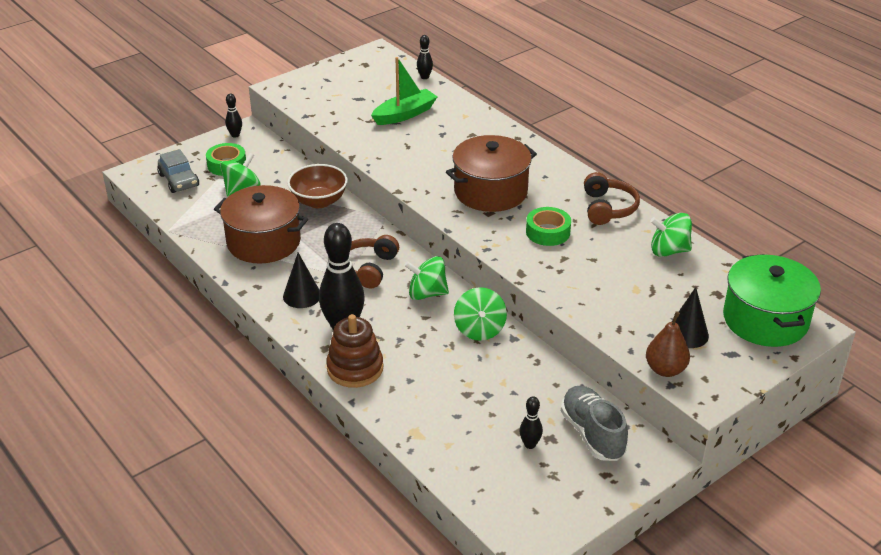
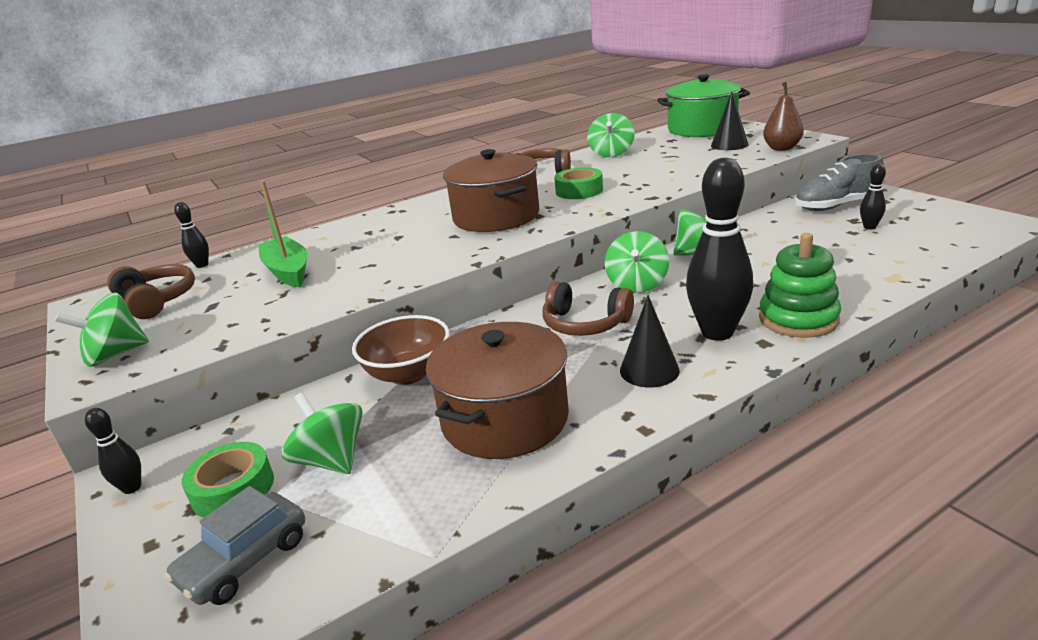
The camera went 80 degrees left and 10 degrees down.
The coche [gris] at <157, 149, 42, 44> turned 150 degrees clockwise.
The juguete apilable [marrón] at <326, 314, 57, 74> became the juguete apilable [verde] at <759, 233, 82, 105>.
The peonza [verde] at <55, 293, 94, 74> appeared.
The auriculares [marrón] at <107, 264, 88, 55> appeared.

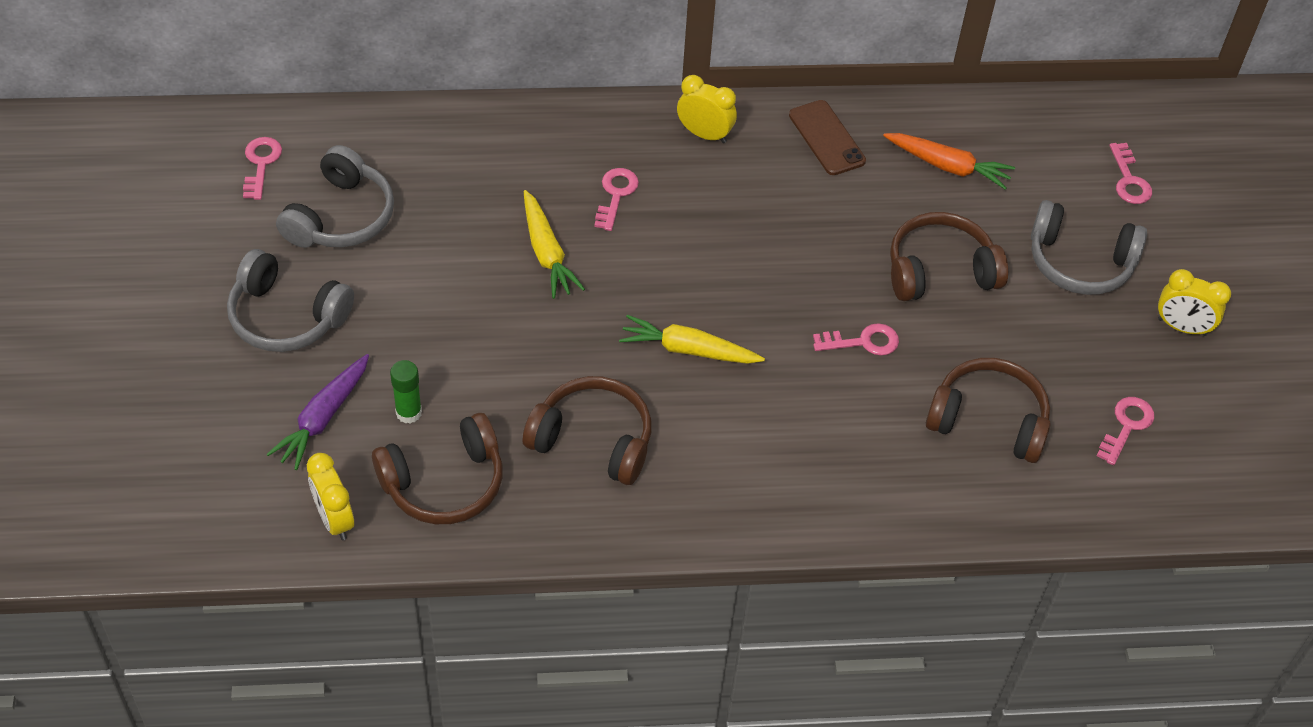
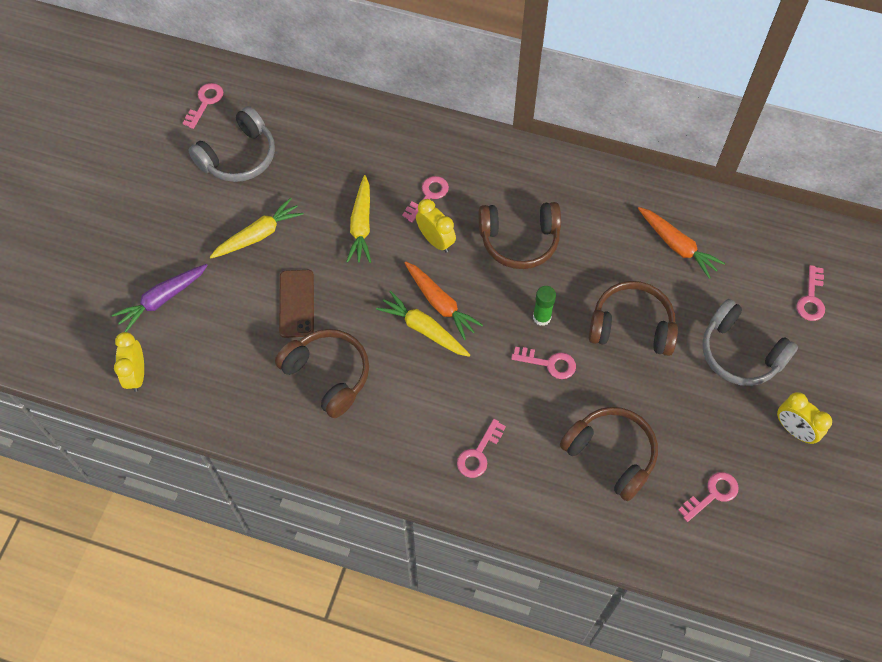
The camera went 25 degrees right and 10 degrees up.
The auriculares [gris] at <227, 249, 127, 103> disappeared.
The auriculares [marrón] moved from <372, 413, 131, 111> to <479, 202, 82, 67>.
The barra de pegamento [verde] moved from <390, 360, 32, 63> to <533, 286, 23, 40>.
The despertador [amarillo] moved from <677, 75, 60, 68> to <416, 199, 40, 54>.
The móvil [marrón] moved from <789, 100, 77, 75> to <279, 270, 35, 68>.
The zanahoria [amarillo] at <210, 197, 94, 61> appeared.
The zanahoria [naranja] at <405, 262, 78, 78> appeared.
The llave [rosa] at <457, 419, 49, 59> appeared.

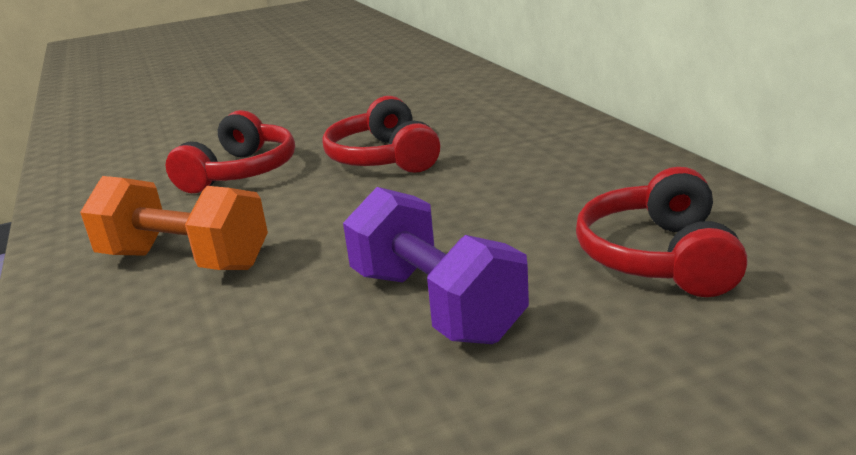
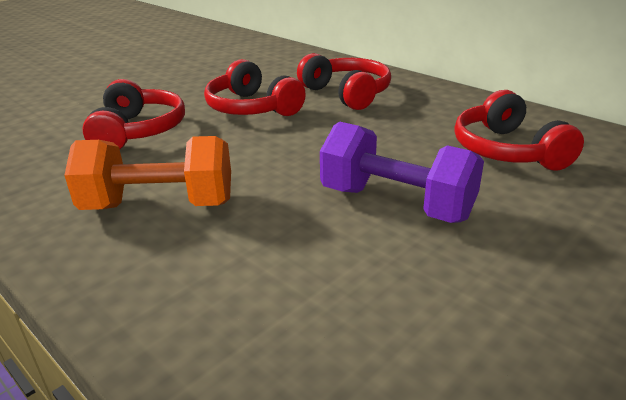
The camera went 25 degrees left and 5 degrees up.
The auriculares [rojo] at <297, 53, 94, 57> appeared.

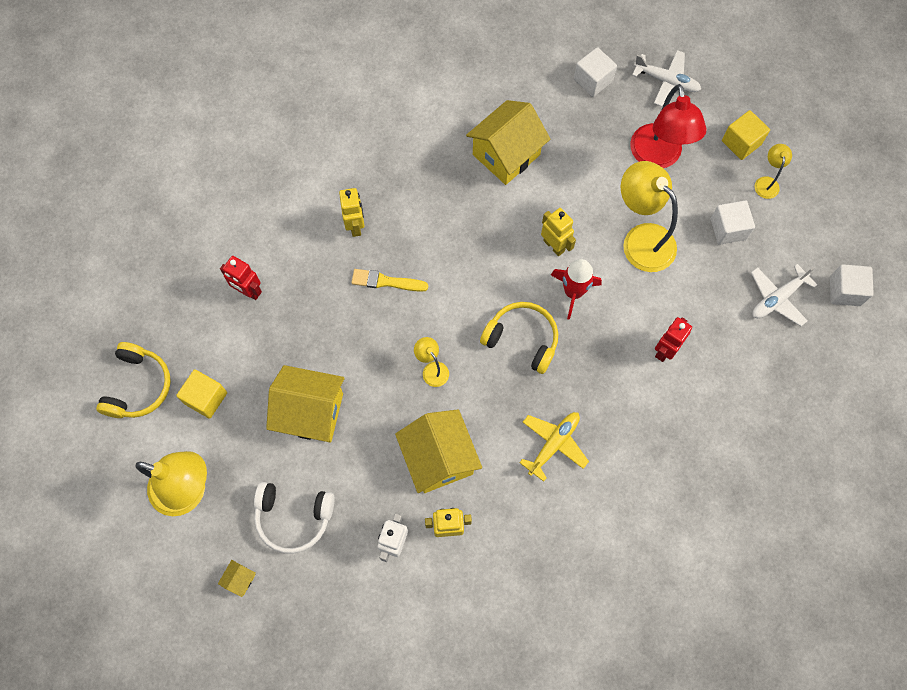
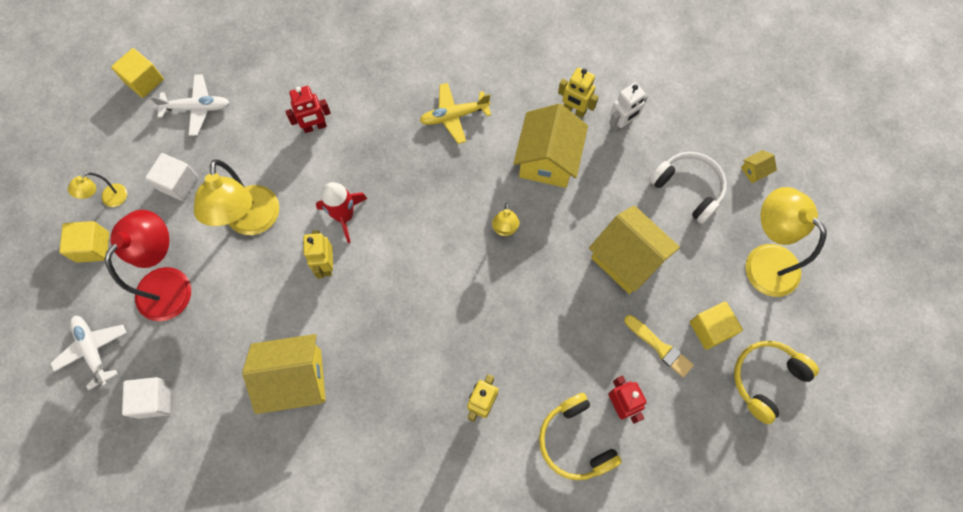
The camera went 145 degrees left and 0 degrees up.
The pincel [amarillo] moved from <351, 269, 77, 23> to <624, 315, 70, 62>.
The auriculares [amarillo] moved from <480, 302, 78, 72> to <539, 393, 83, 87>.
The cubo [blanco] at <830, 264, 44, 42> became the cubo [amarillo] at <111, 48, 53, 50>.

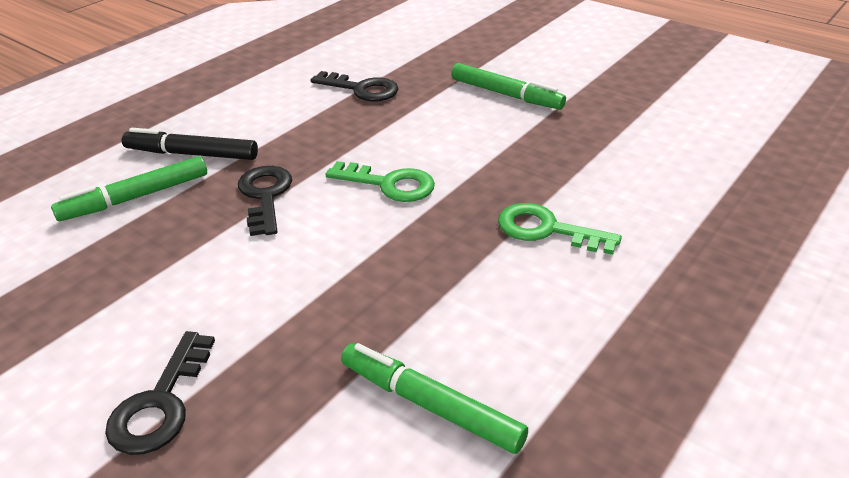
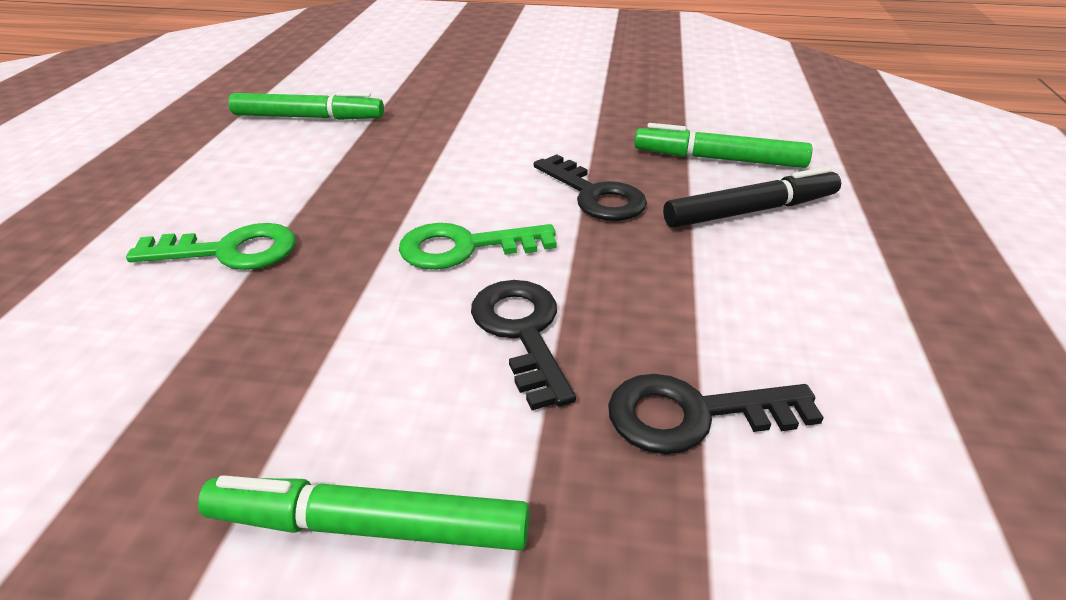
The camera went 150 degrees right and 0 degrees up.
The rotulador [verde] at <51, 156, 156, 65> turned 105 degrees counterclockwise.
The llave [negro] moved from <105, 331, 110, 124> to <471, 280, 105, 130>.

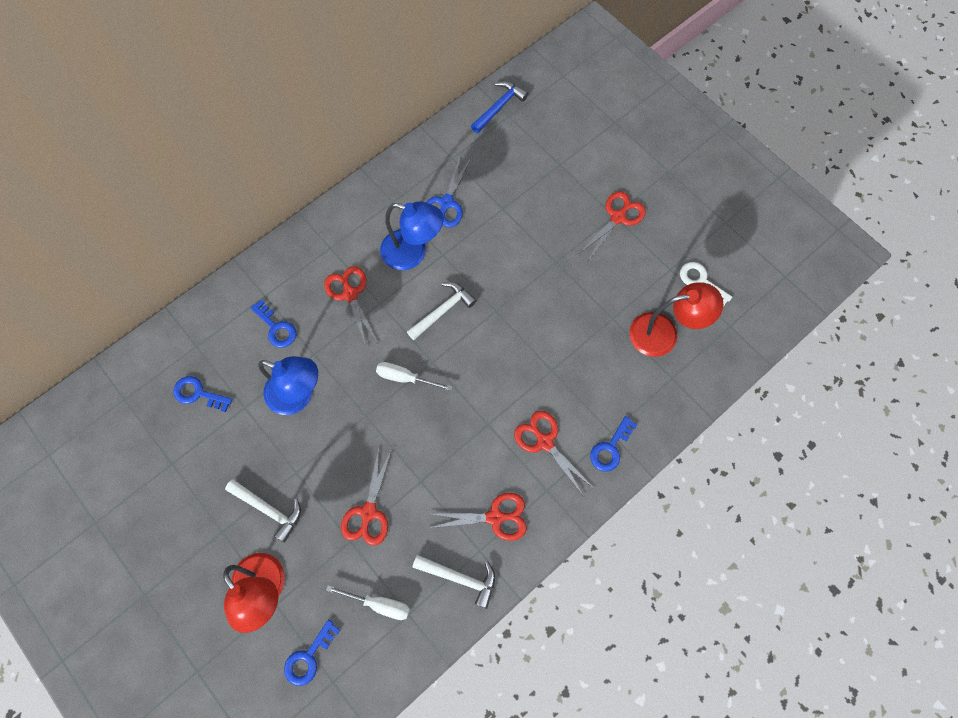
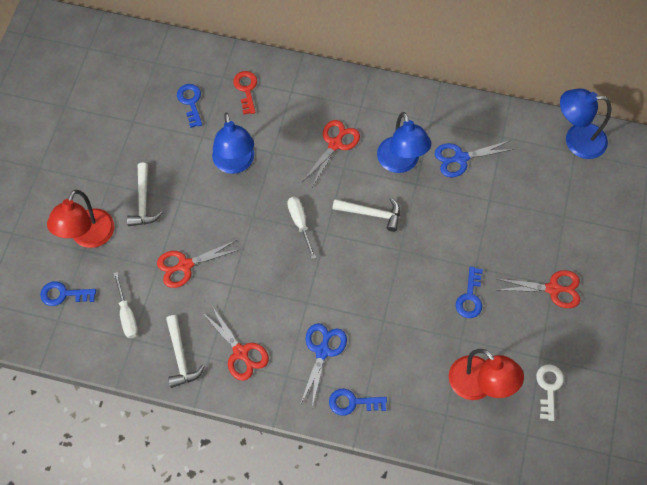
The camera went 55 degrees right and 5 degrees down.
The llave [azul] moved from <250, 299, 46, 49> to <456, 266, 27, 52>.
The martillo [azul] at <471, 81, 57, 52> was replaced by the lámpara [azul] at <560, 89, 51, 70>.
The tijeras [rojo] at <514, 411, 78, 84> became the tijeras [azul] at <300, 323, 47, 84>.
The llave [rojo] at <233, 71, 24, 44> appeared.

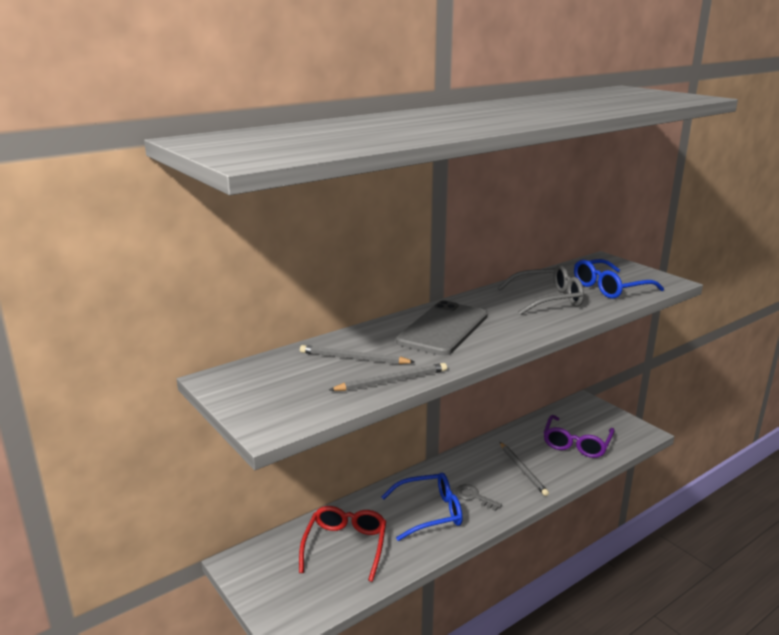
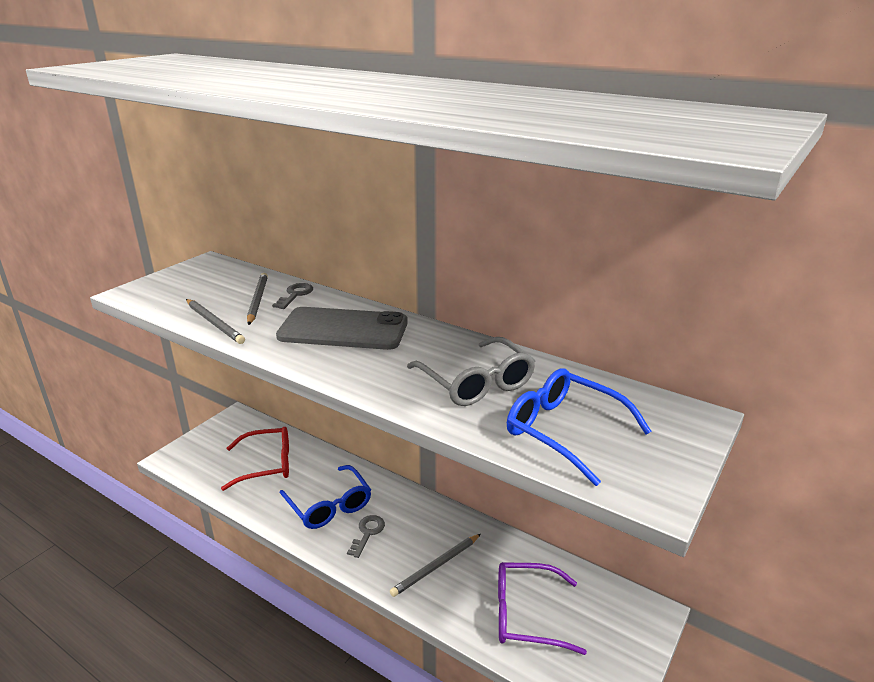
The camera went 70 degrees right and 5 degrees up.
The llave [gris] at <272, 283, 41, 26> appeared.

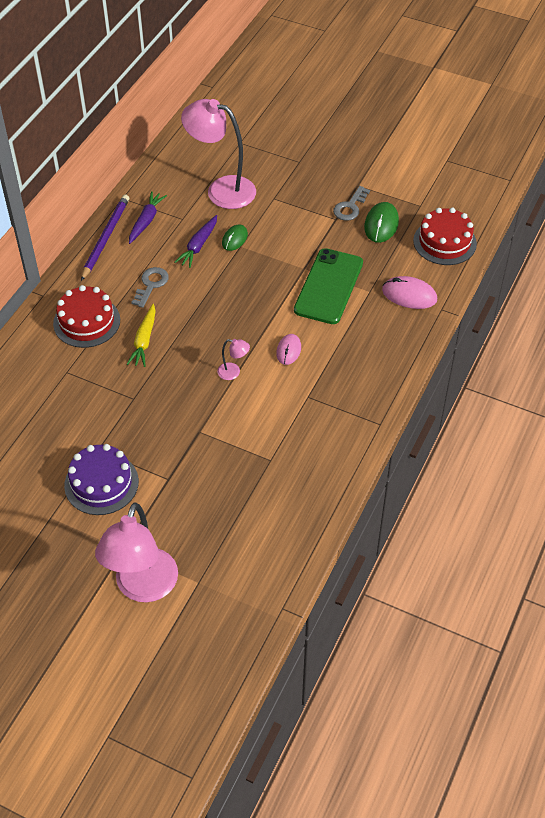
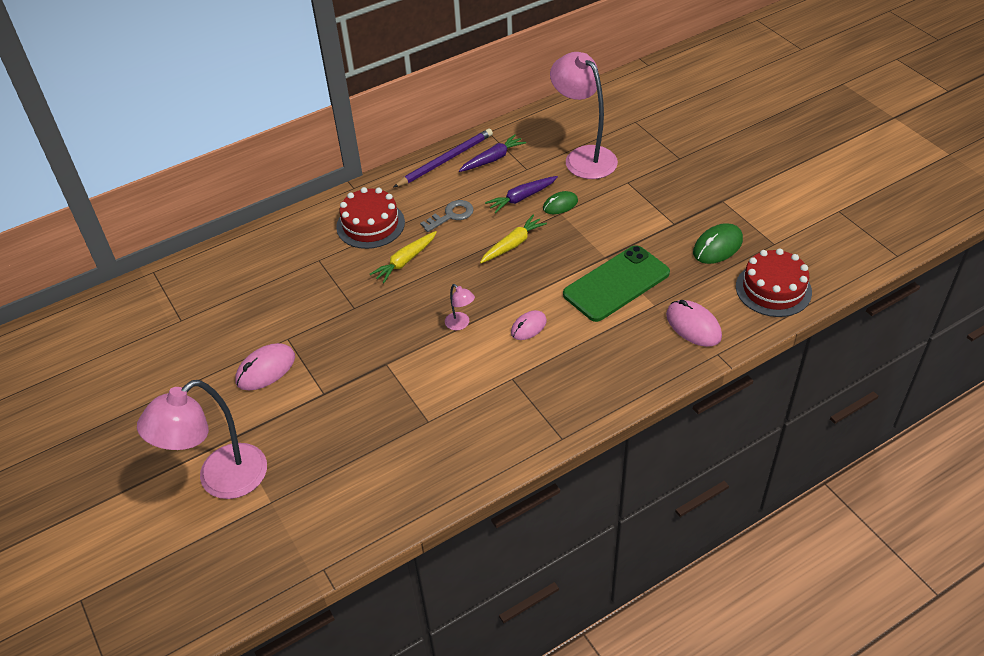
The camera went 35 degrees right and 5 degrees down.
The tarta [morado] at <64, 444, 75, 71> was replaced by the ratón [rosa] at <235, 343, 60, 47>.
The llave [gris] at <333, 186, 37, 35> disappeared.
The zanahoria [amarillo] at <480, 215, 67, 48> appeared.

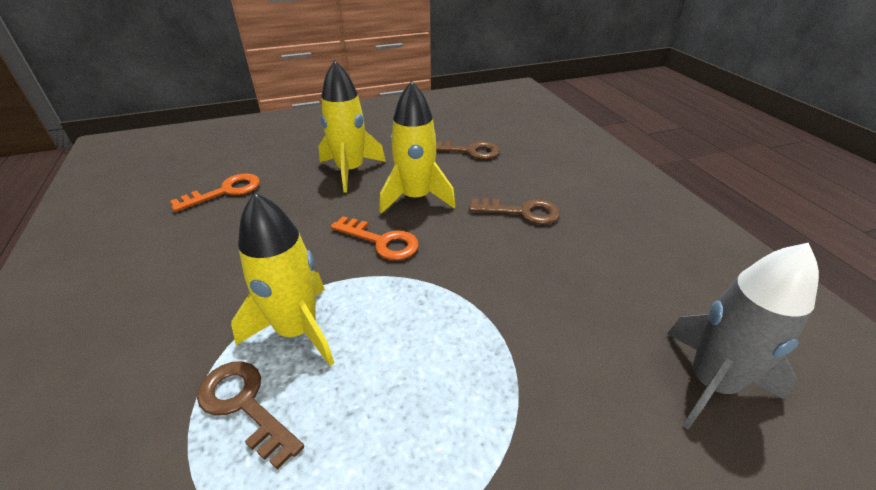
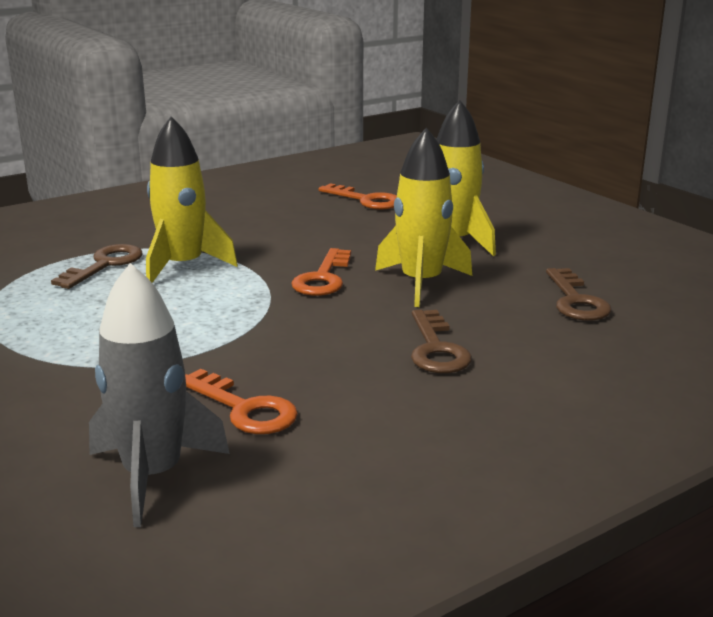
The camera went 75 degrees right and 15 degrees down.
The llave [naranja] at <185, 369, 113, 65> appeared.

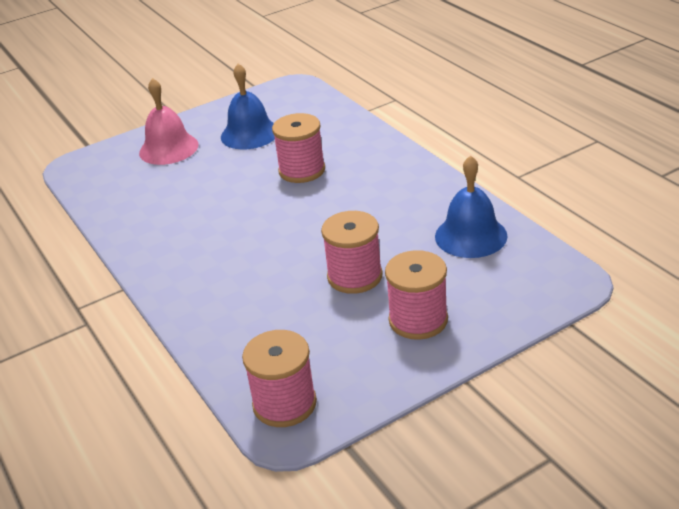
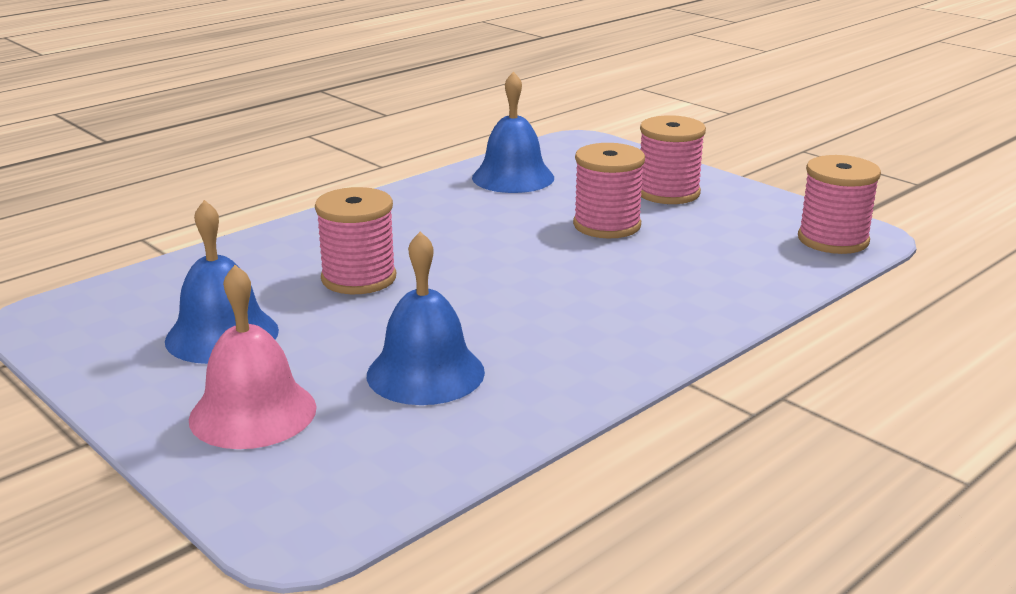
The camera went 105 degrees left and 10 degrees down.
The campana [azul] at <367, 231, 118, 174> appeared.

